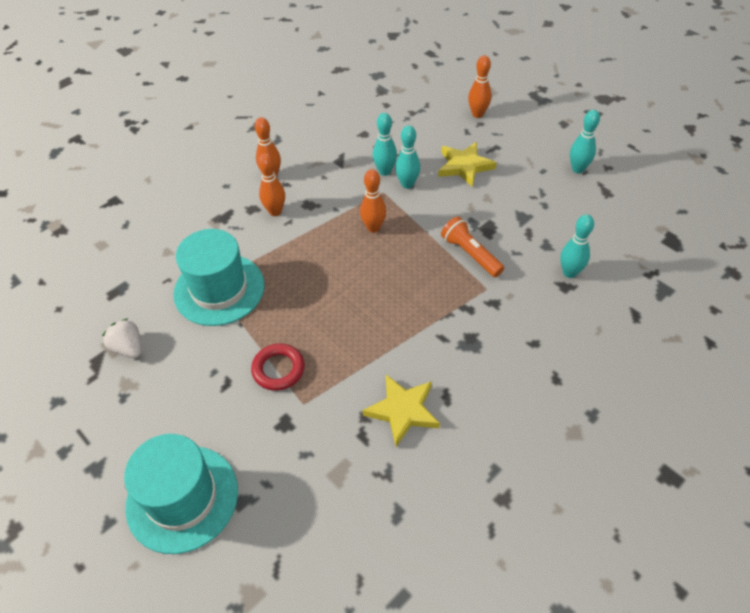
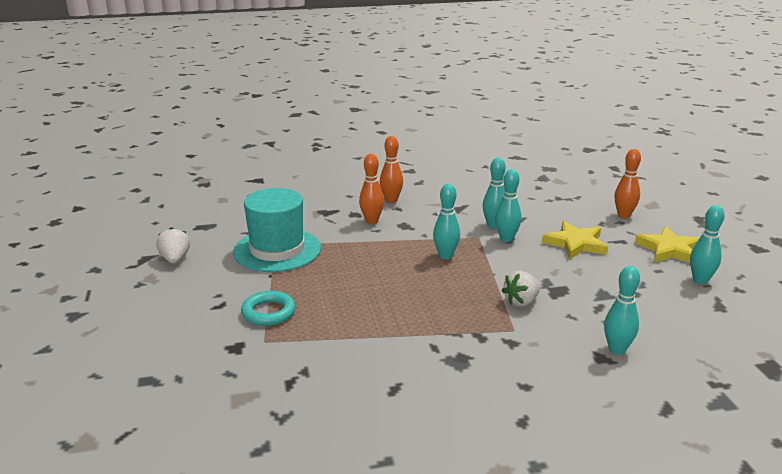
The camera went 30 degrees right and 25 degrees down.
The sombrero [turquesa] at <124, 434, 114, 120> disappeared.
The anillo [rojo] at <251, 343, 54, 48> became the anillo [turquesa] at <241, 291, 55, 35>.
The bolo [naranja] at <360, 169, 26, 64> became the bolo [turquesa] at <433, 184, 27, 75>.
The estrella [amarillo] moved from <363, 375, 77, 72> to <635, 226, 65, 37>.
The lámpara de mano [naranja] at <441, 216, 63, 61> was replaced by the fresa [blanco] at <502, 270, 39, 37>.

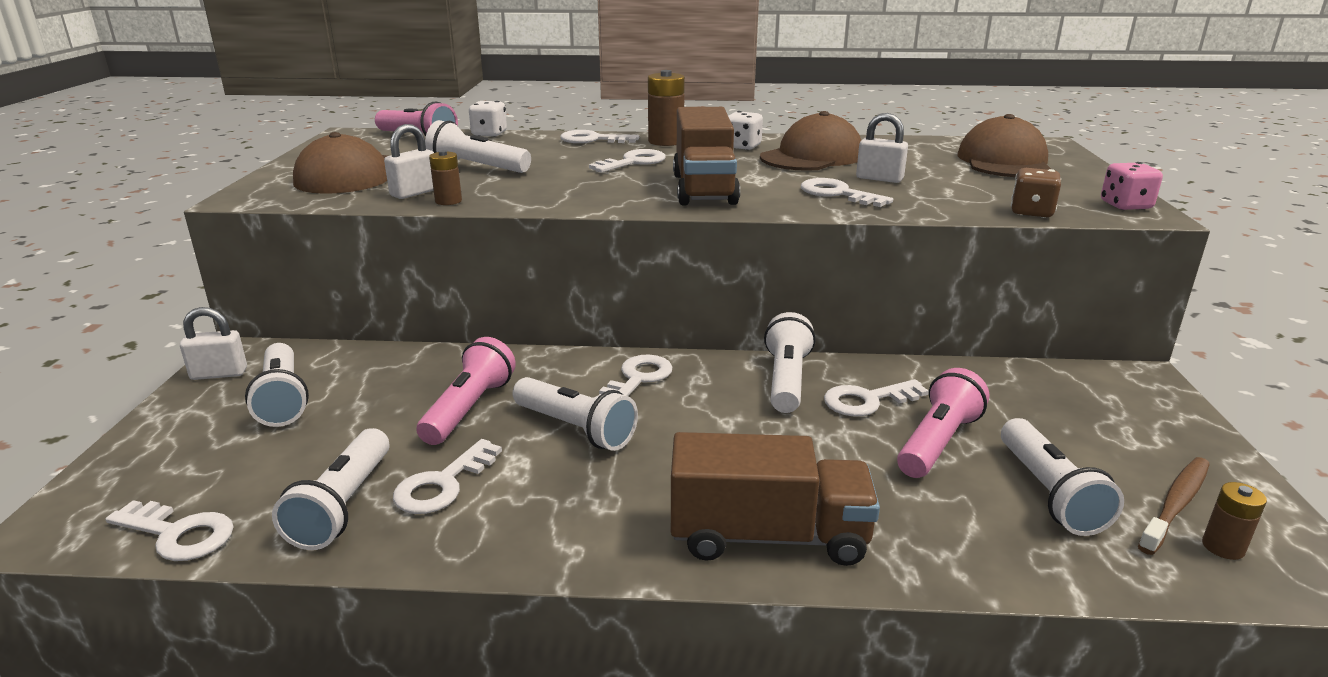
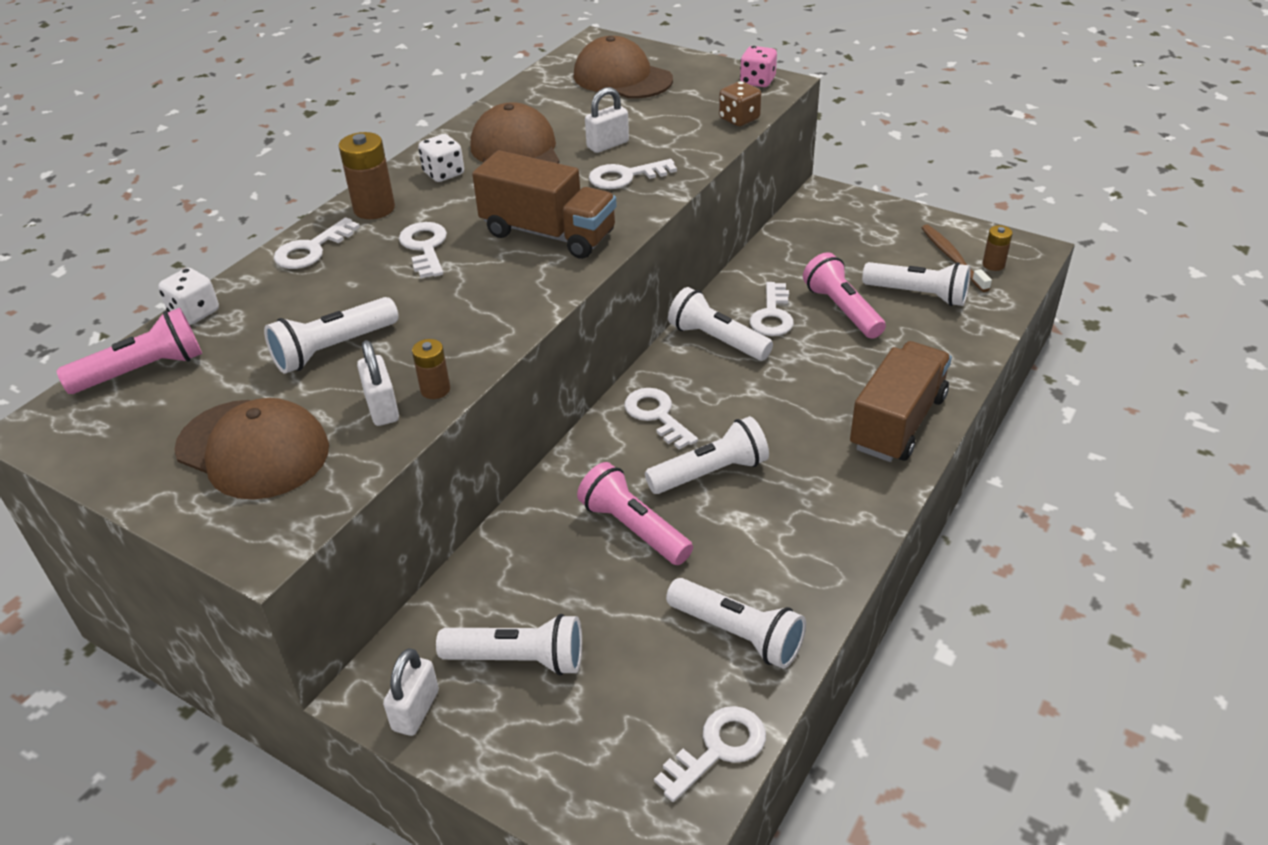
The camera went 60 degrees left and 15 degrees up.
The llave [blanco] at <393, 439, 109, 75> disappeared.

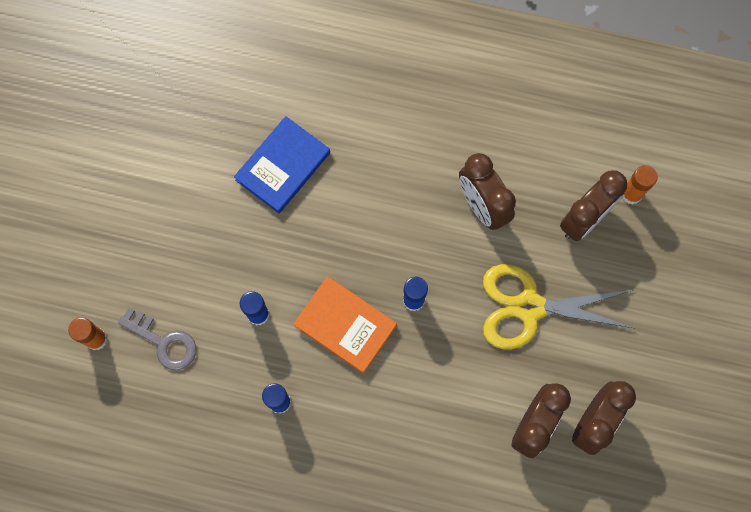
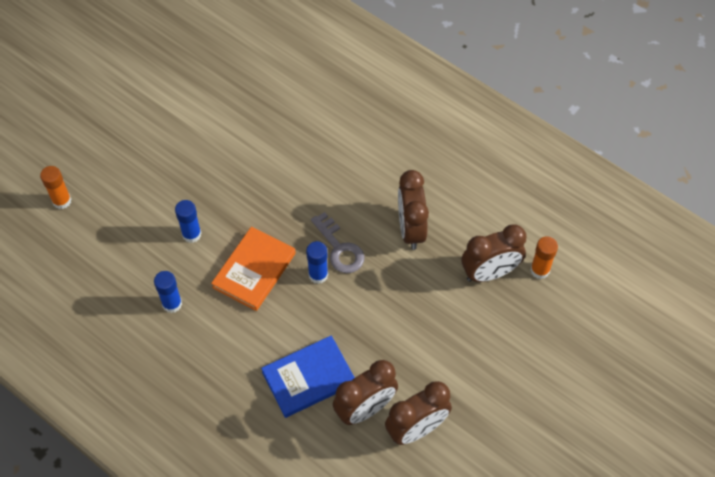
The camera went 25 degrees right and 15 degrees down.
The llave [gris] moved from <118, 308, 78, 62> to <311, 212, 53, 61>.
The libro [azul] moved from <234, 116, 96, 98> to <261, 335, 94, 83>.
The libro [naranja] at <293, 276, 104, 98> turned 60 degrees clockwise.
The tijeras [amarillo] at <483, 264, 153, 85> disappeared.

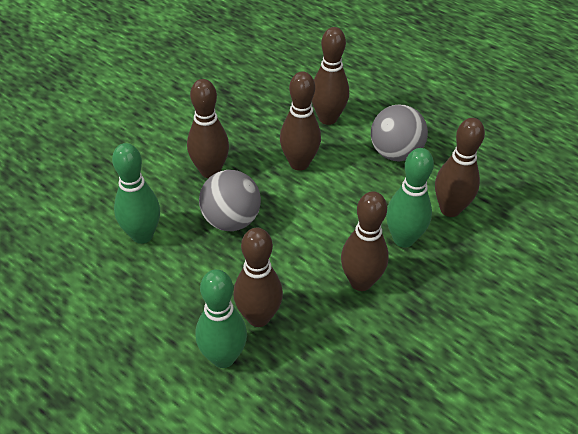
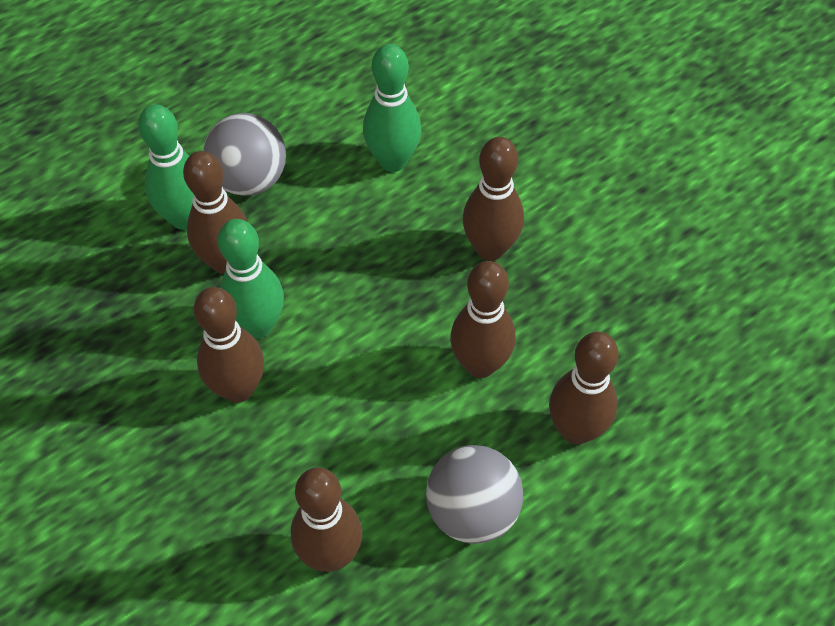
The camera went 105 degrees right and 10 degrees up.
The pelota [gris] moved from <199, 170, 62, 61> to <203, 113, 83, 83>.
The bolo [verde] moved from <386, 148, 48, 100> to <218, 219, 66, 119>.

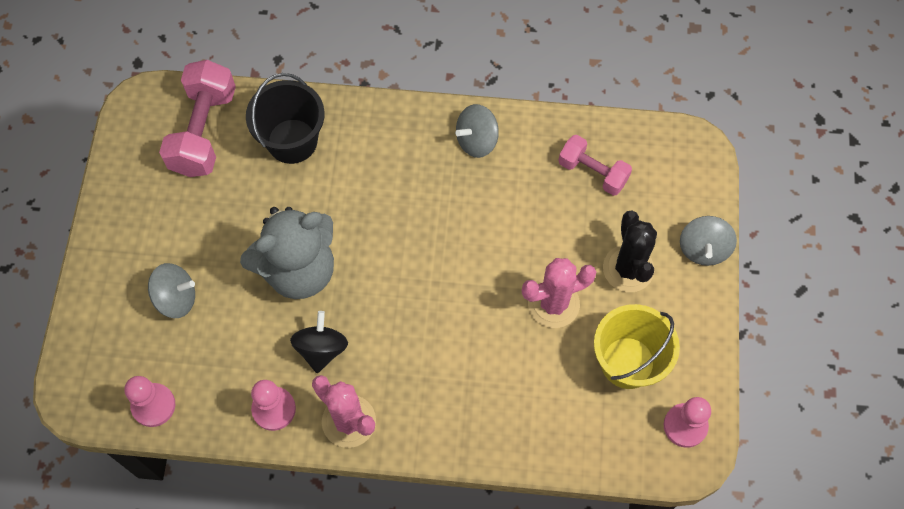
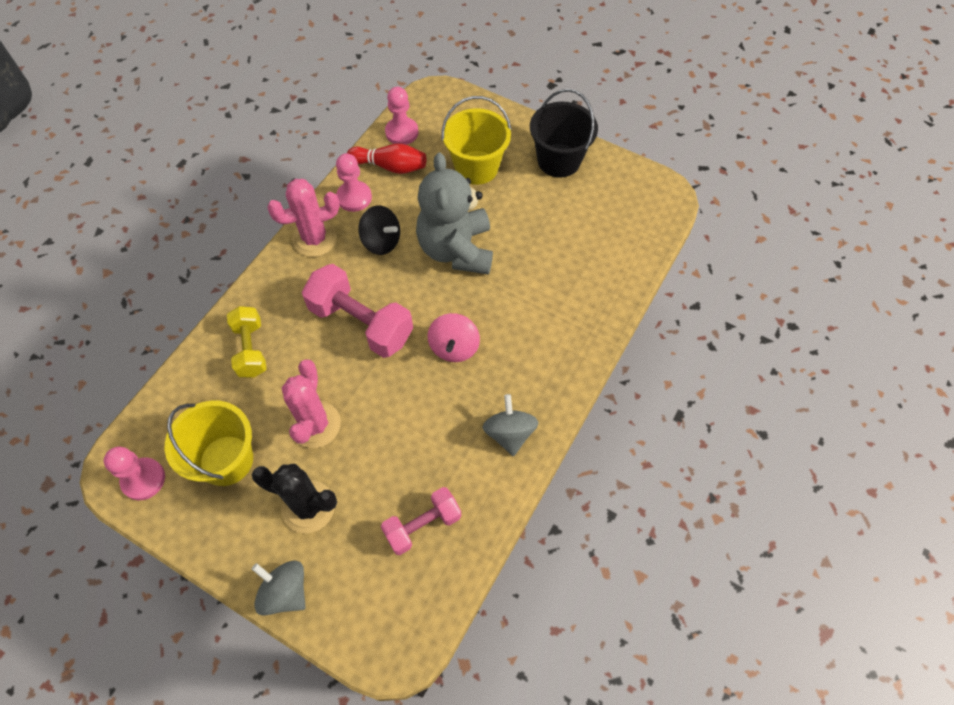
The camera went 115 degrees right and 5 degrees down.
The peonza [gris] at <148, 263, 47, 55> was replaced by the balde [amarillo] at <442, 96, 69, 89>.
The mancuerna [rosa] moved from <159, 60, 77, 117> to <302, 264, 111, 94>.
The balde [negro] moved from <246, 73, 79, 91> to <530, 89, 68, 89>.
The mancuerna [amarillo] at <227, 306, 39, 72> appeared.
The bolo [rojo] at <347, 143, 79, 31> appeared.
The peonza [rosa] at <428, 313, 52, 49> appeared.

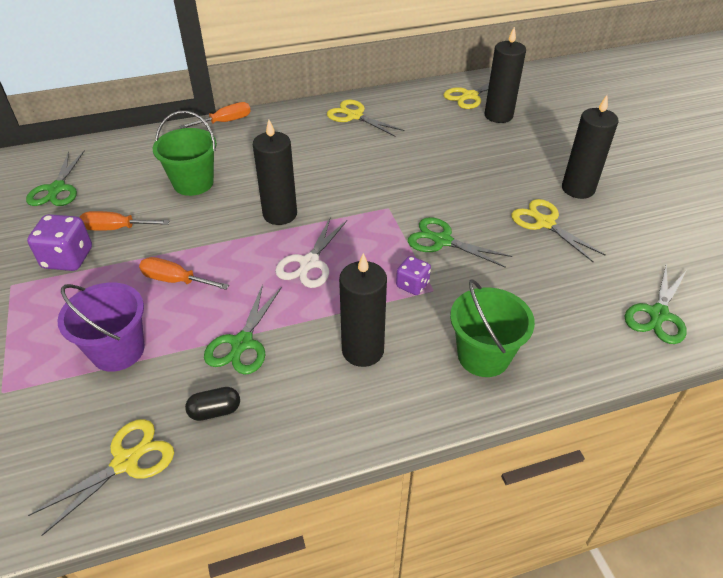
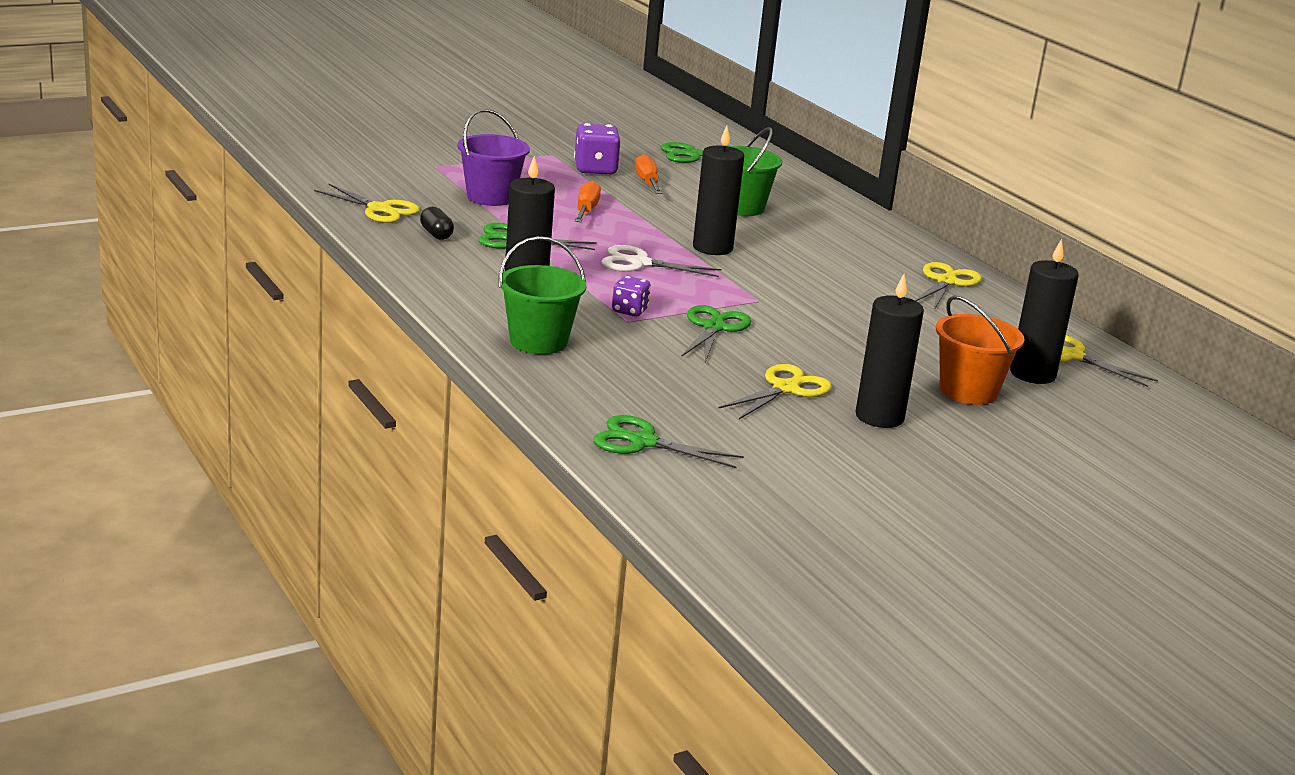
The camera went 75 degrees right and 20 degrees down.
The destornillador [naranja] at <179, 102, 72, 27> disappeared.
The balde [naranja] at <936, 295, 88, 110> appeared.

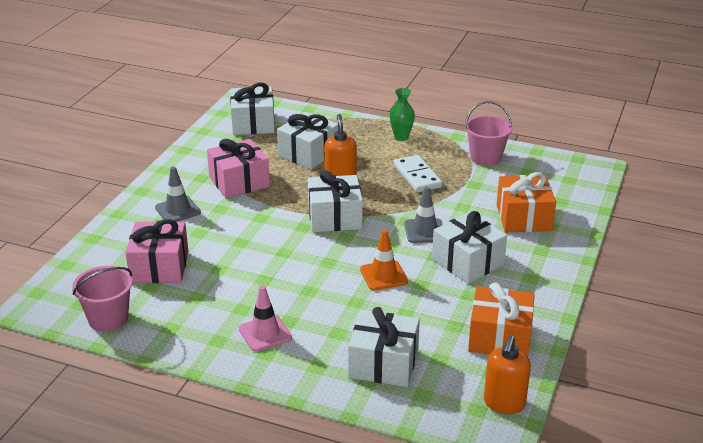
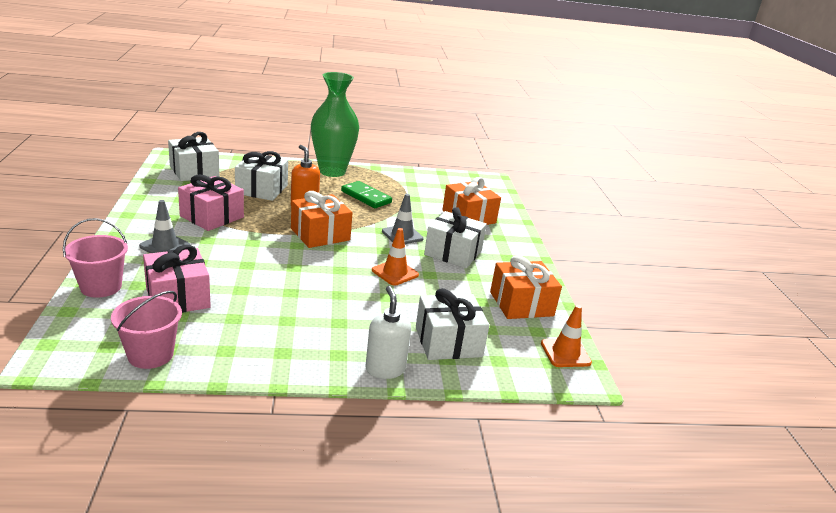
The camera went 30 degrees left and 5 degrees down.
The cono de tráfico [rosa] at <239, 285, 53, 67> disappeared.
The regalo [blanco] at <308, 170, 55, 62> became the regalo [naranja] at <291, 191, 61, 57>.
The florero [verde] at <390, 88, 25, 53> changed to 2.18 times the size.
The ficha de dominó [blanco] at <394, 155, 49, 38> became the ficha de dominó [verde] at <341, 181, 51, 27>.
The balde [rosa] moved from <465, 101, 48, 65> to <63, 218, 65, 80>.
The dispensador de jabón [naranja] at <484, 335, 47, 79> was replaced by the cono de tráfico [naranja] at <541, 305, 51, 62>.
The dispensador de jabón [blanco] at <365, 286, 46, 93> appeared.

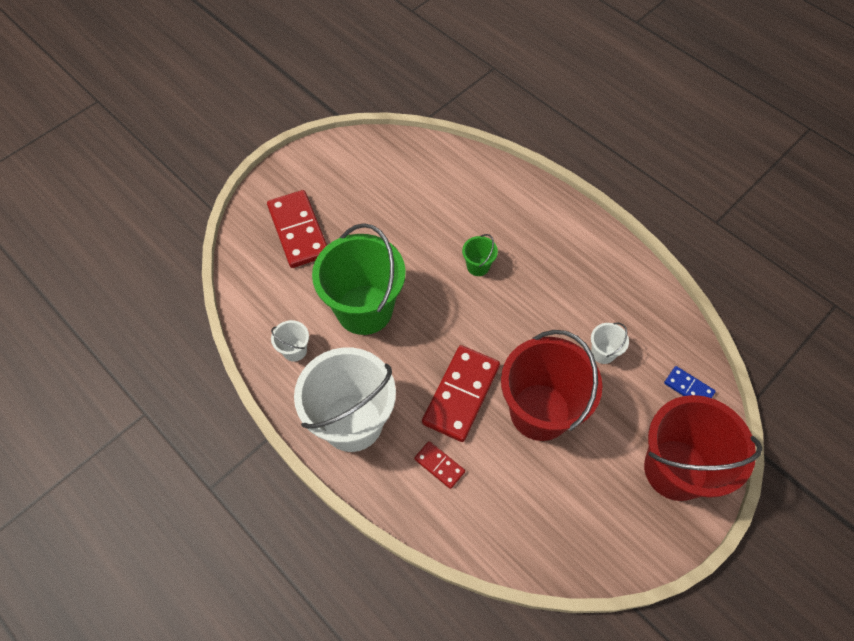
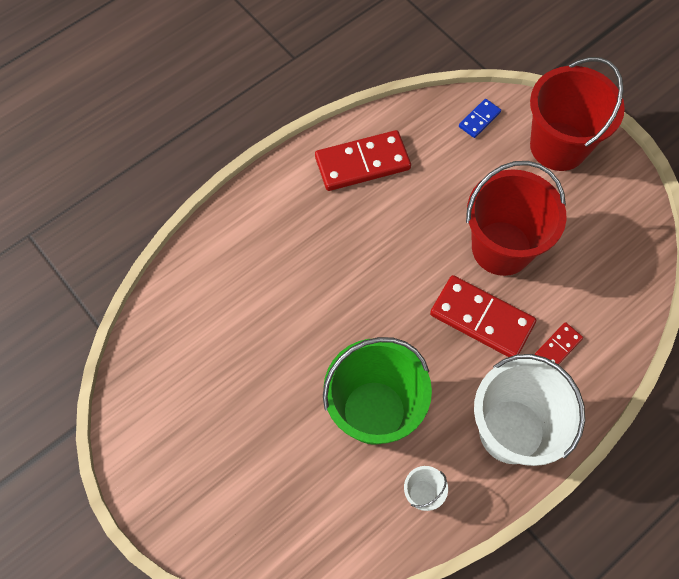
The camera went 85 degrees left and 5 degrees up.
The ficha de dominó [rojo] moved from <267, 190, 60, 78> to <315, 130, 96, 61>.
The balde [verde] at <462, 234, 36, 42> disappeared.
The balde [blanco] at <591, 322, 38, 42> disappeared.

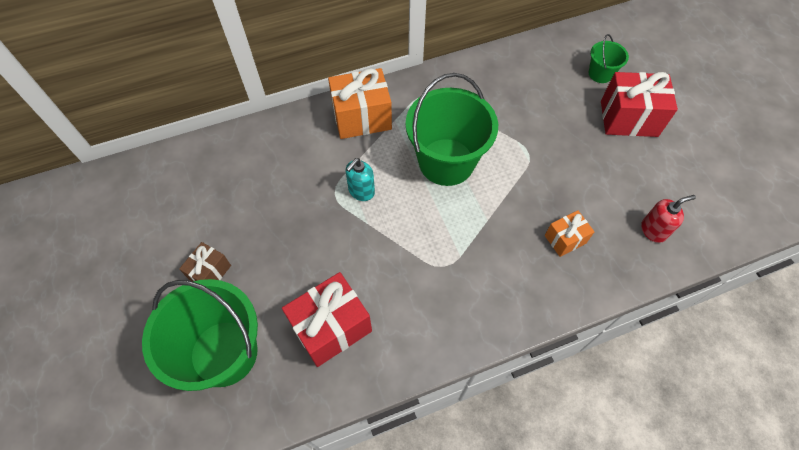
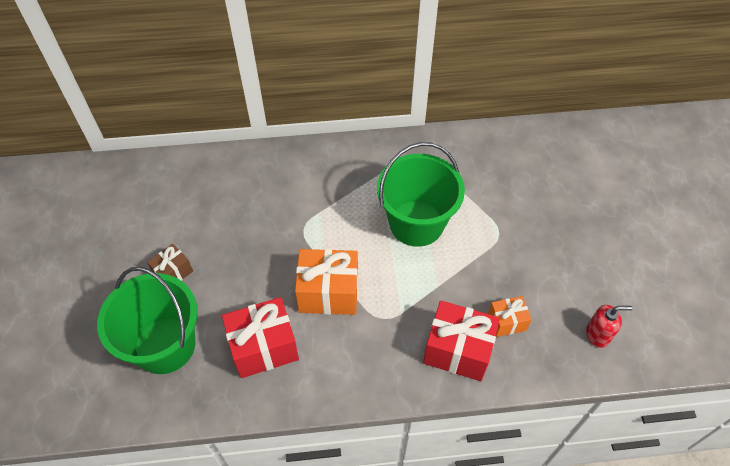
The camera went 15 degrees right and 5 degrees down.
The regalo [naranja] moved from <328, 68, 64, 71> to <295, 249, 63, 66>.
The dispensador de jabón [turquesa] at <346, 158, 29, 43> disappeared.
The balde [verde] at <589, 34, 40, 49> disappeared.
The regalo [rojo] moved from <601, 72, 77, 65> to <423, 300, 77, 81>.

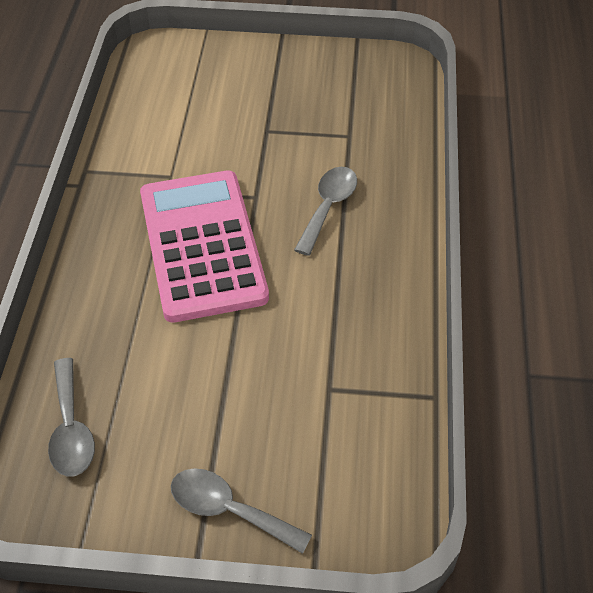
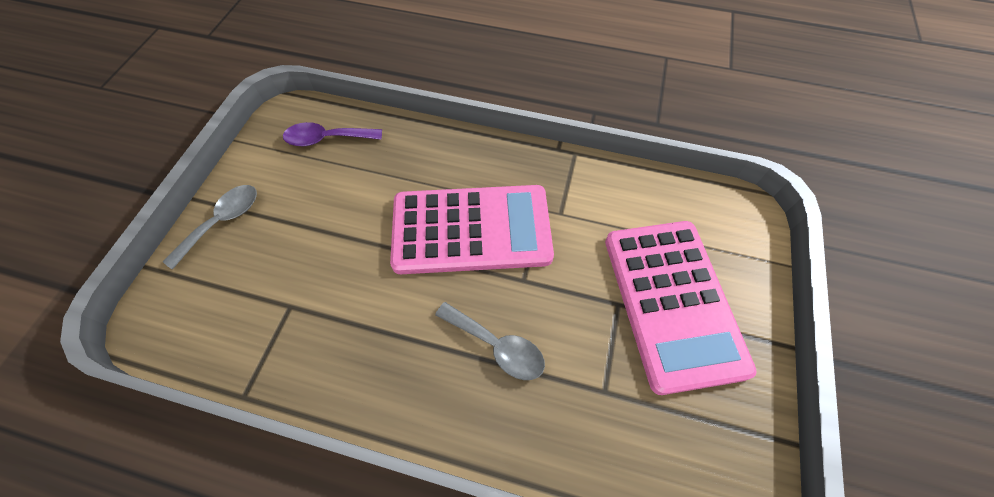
The camera went 100 degrees right and 10 degrees up.
The cuchara [gris] at <48, 358, 47, 119> became the cuchara [morado] at <283, 122, 99, 24>.
The calculadora [rosa] at <605, 221, 152, 174> appeared.

